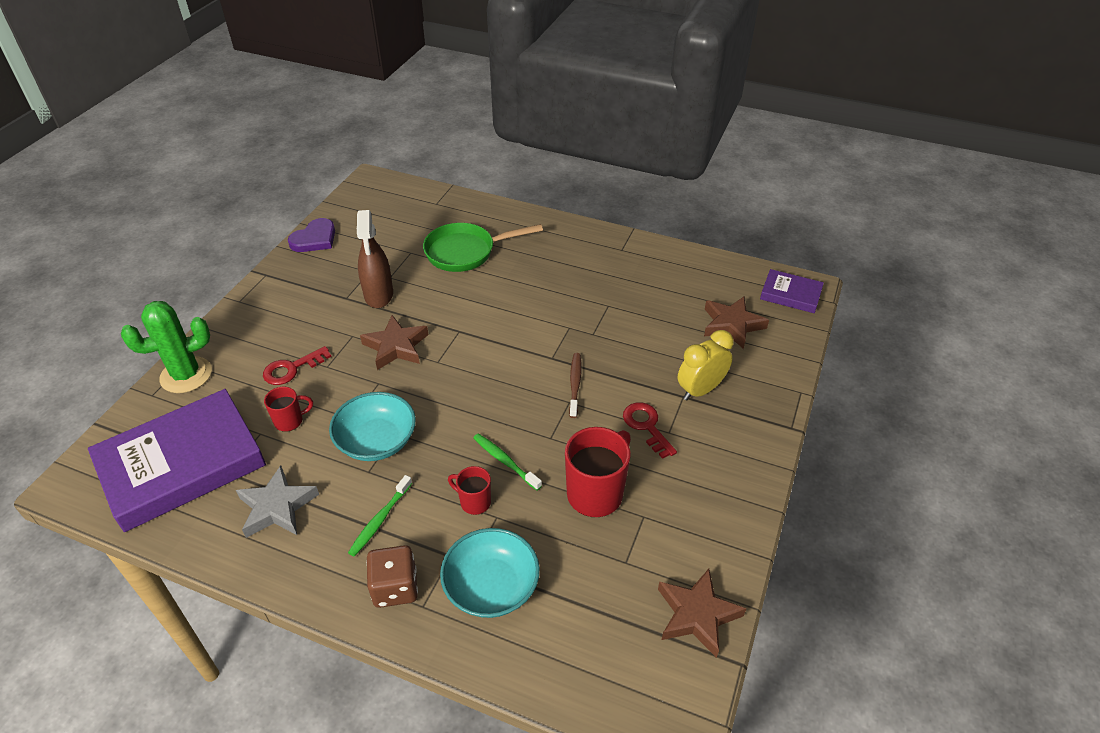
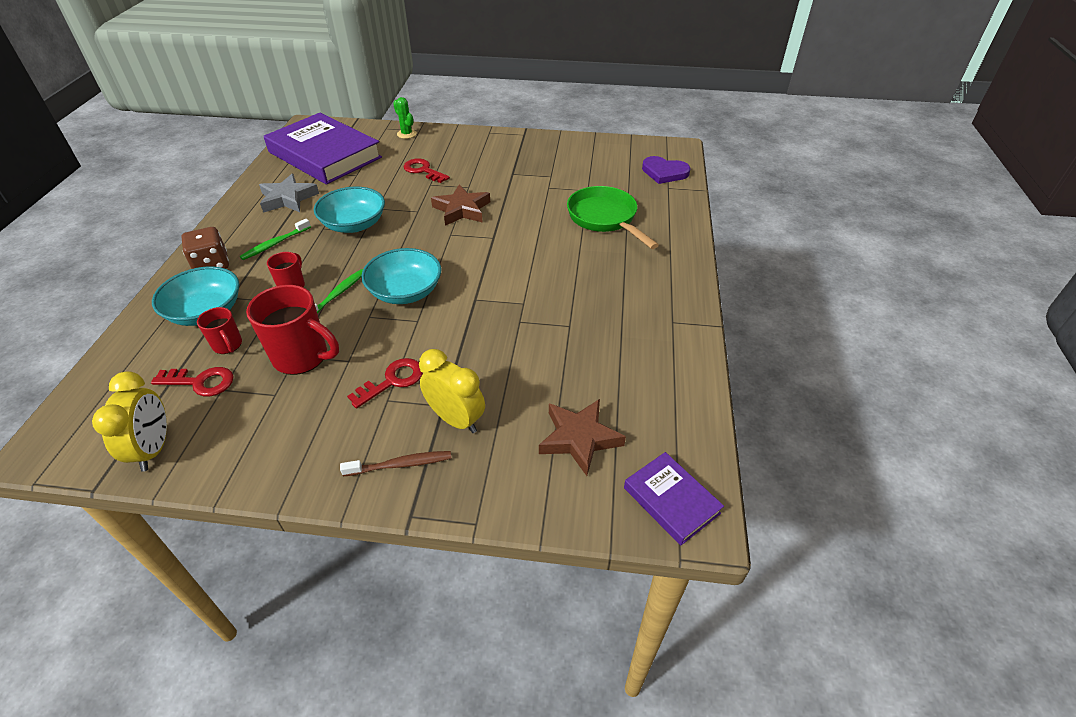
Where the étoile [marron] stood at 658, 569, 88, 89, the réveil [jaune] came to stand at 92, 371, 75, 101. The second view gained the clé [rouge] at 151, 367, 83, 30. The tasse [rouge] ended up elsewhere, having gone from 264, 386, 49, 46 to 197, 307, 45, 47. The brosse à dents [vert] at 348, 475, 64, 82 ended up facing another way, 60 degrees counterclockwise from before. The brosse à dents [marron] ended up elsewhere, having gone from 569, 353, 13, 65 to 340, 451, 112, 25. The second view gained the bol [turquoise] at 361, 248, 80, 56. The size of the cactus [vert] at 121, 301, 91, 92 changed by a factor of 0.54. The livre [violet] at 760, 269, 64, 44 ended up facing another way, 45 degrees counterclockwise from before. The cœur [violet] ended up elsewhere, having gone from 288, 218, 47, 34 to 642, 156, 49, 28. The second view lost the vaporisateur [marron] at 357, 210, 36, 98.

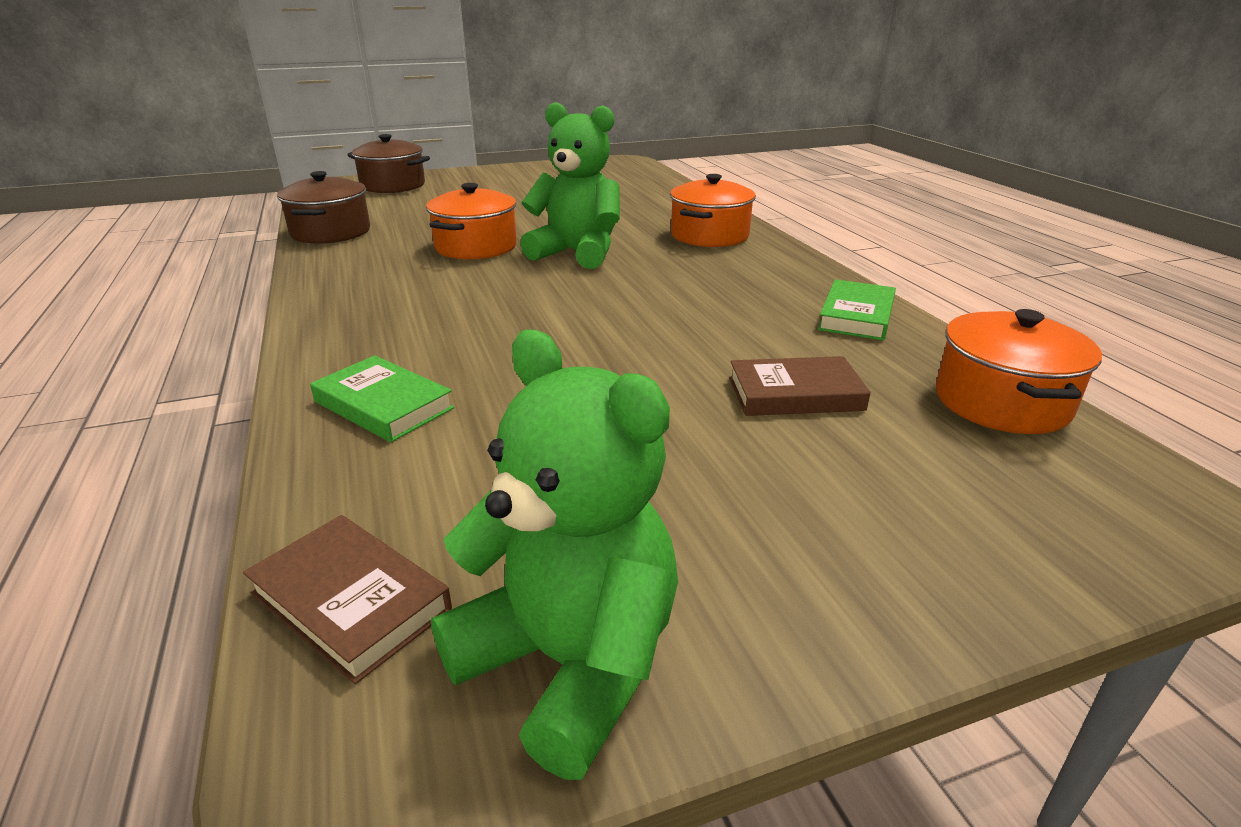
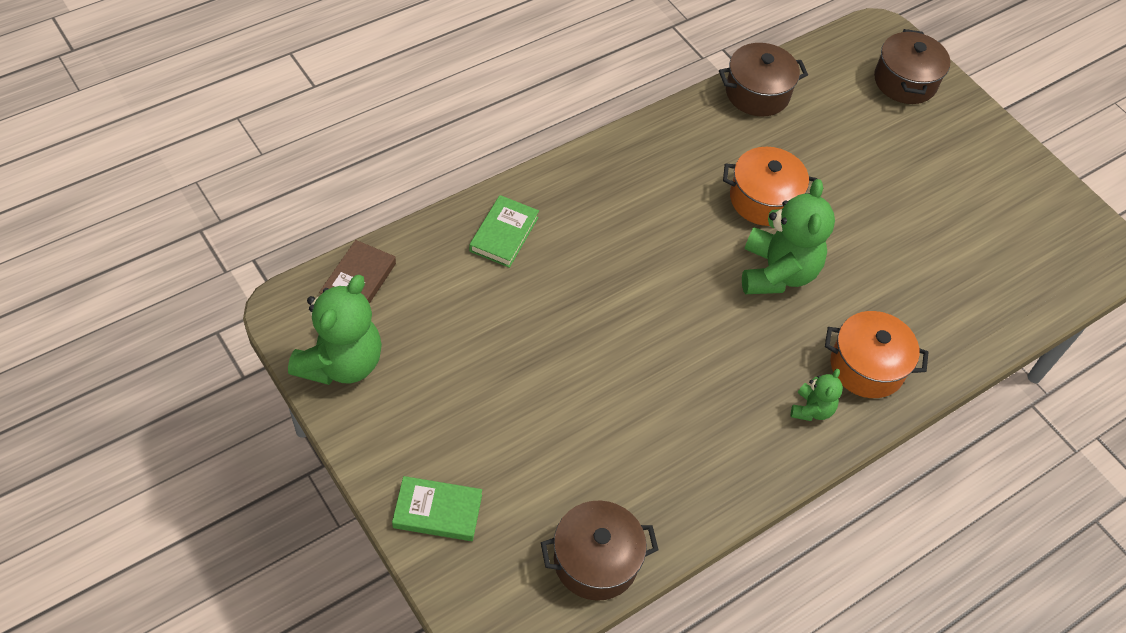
The livre [vert] ended up elsewhere, having gone from 818, 279, 78, 62 to 392, 476, 90, 65. What was the marmite [orange] at 936, 309, 166, 125 turned into the marmite [marron] at 541, 501, 117, 100. The second view gained the ours en peluche [vert] at 791, 369, 52, 52. The second view lost the livre [marron] at 729, 356, 142, 60.

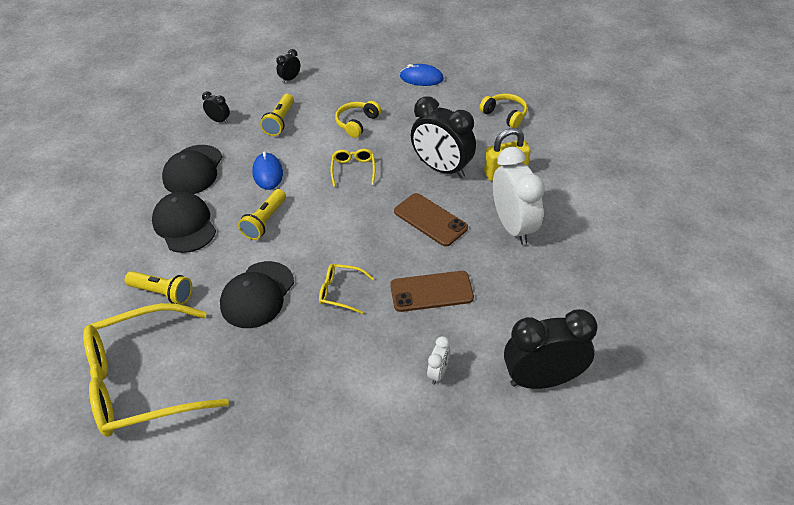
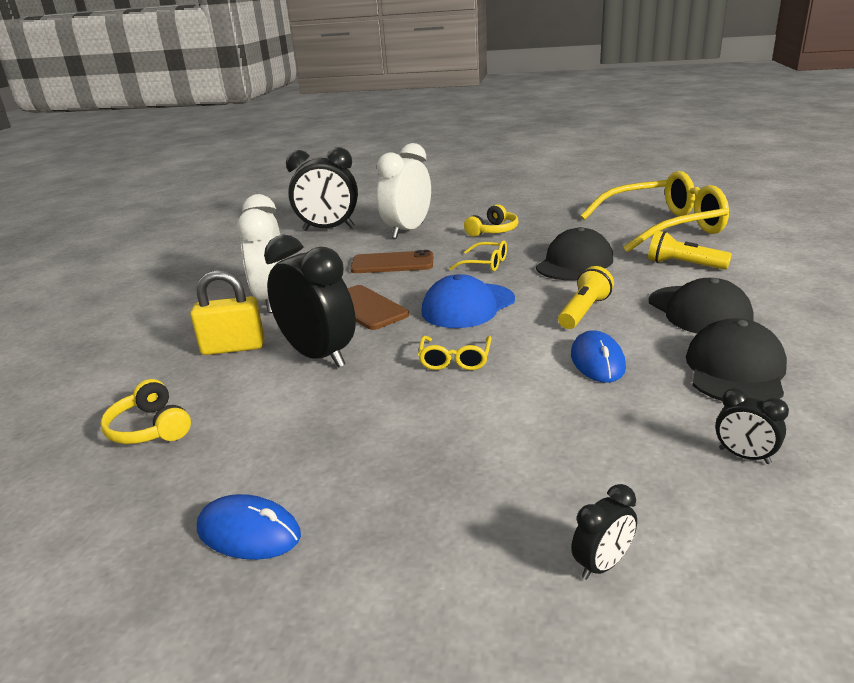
The size of the réveil [blanc] at 427, 336, 23, 49 changed by a factor of 2.23. The second view gained the casquette [bleu] at 422, 274, 93, 54. The casque audio [jaune] ended up elsewhere, having gone from 335, 101, 46, 37 to 464, 204, 55, 33. The second view lost the lampe de poche [jaune] at 260, 94, 34, 42.

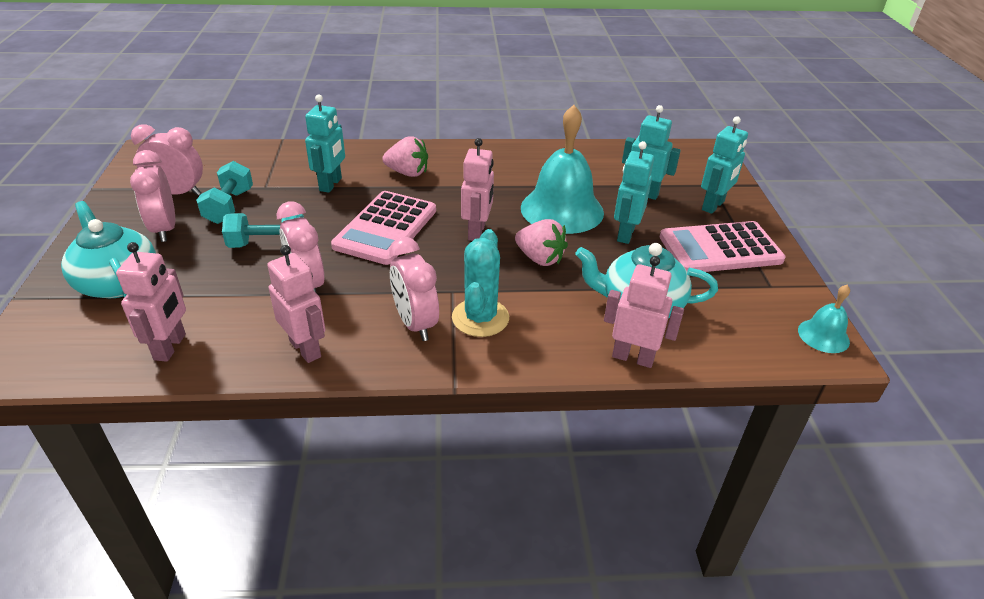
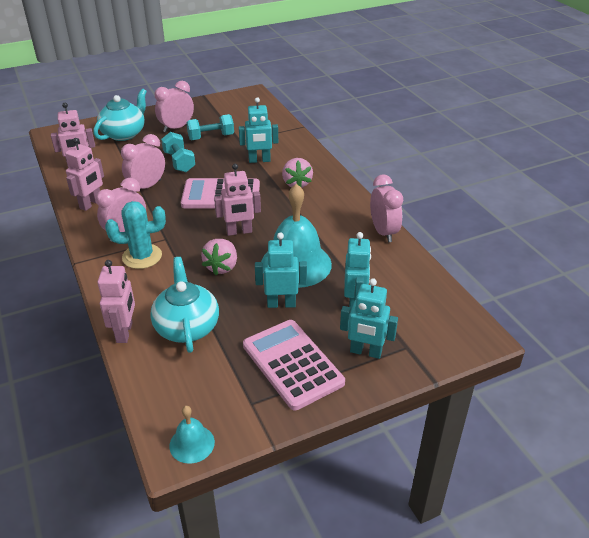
The réveil [rose] ended up elsewhere, having gone from 131, 124, 72, 72 to 370, 174, 33, 68.

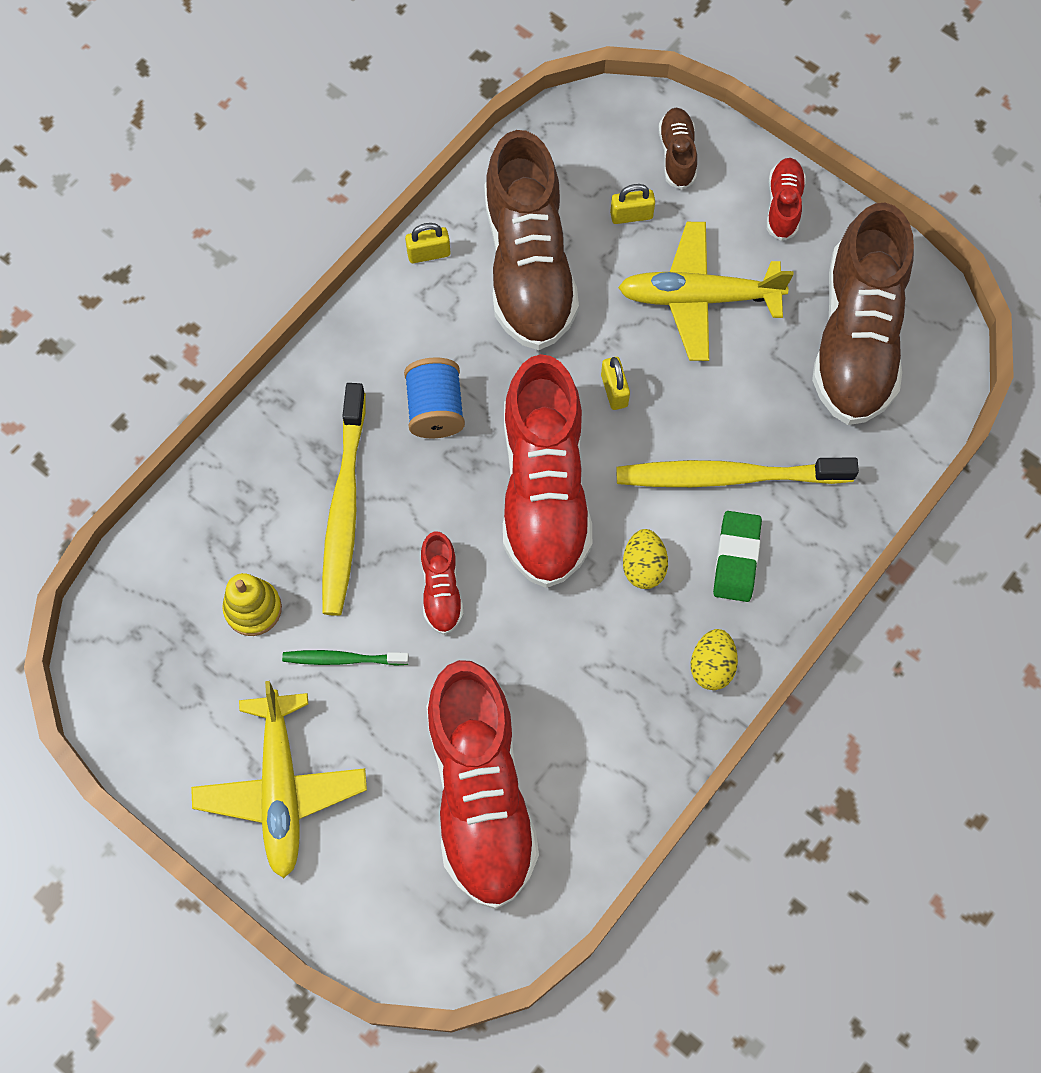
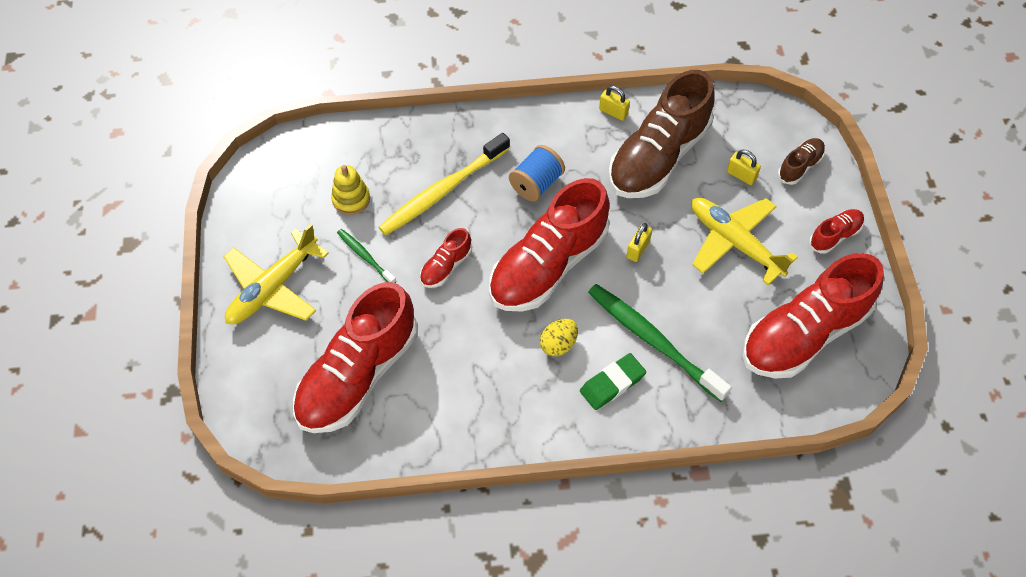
What was the brosse à dents [jaune] at 616, 457, 243, 30 turned into the brosse à dents [vert] at 588, 284, 144, 118. What was the chaussure [marron] at 812, 203, 102, 222 turned into the chaussure [rouge] at 742, 253, 142, 126. The second view lost the œuf [jaune] at 691, 629, 47, 61.

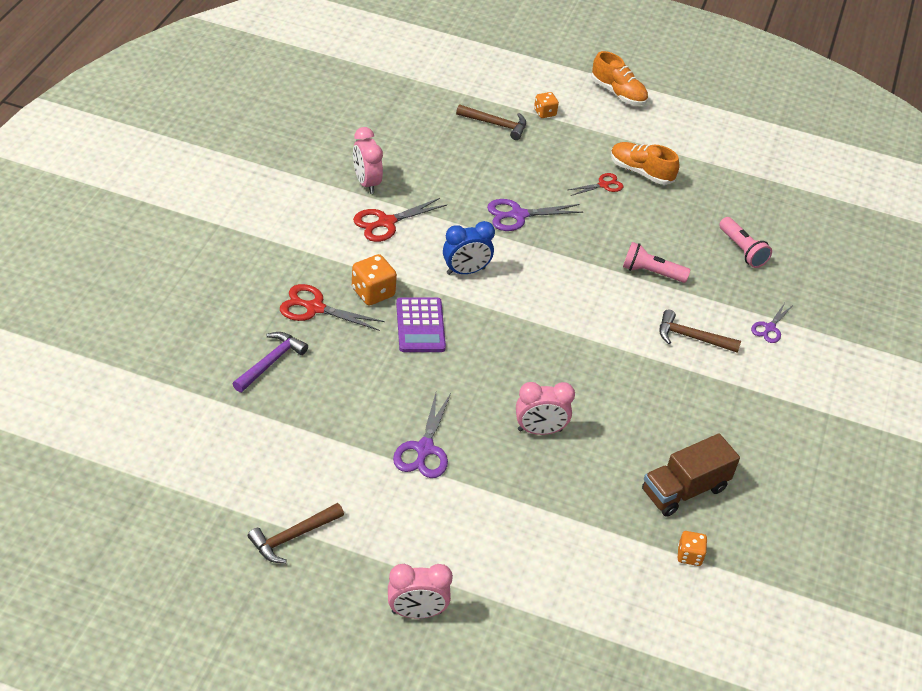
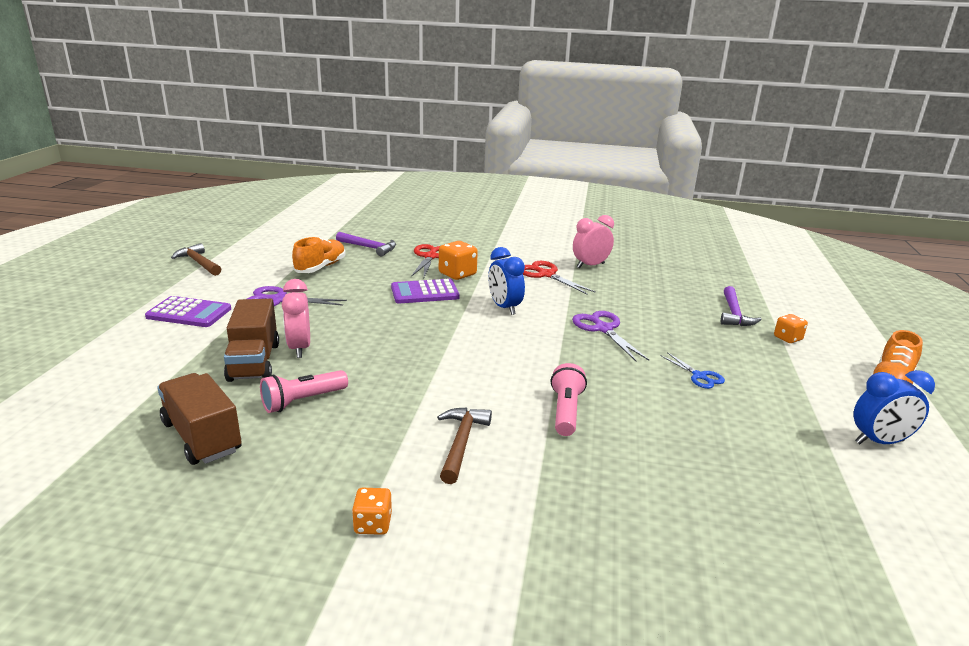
The second view gained the calculatrice [violet] at 145, 296, 86, 31. The second view gained the camion [marron] at 224, 299, 55, 83. The lampe de poche [rose] ended up elsewhere, having gone from 719, 217, 53, 51 to 260, 370, 88, 43. The chaussure [orange] ended up elsewhere, having gone from 611, 142, 68, 43 to 292, 237, 54, 36. The dé [orange] ended up elsewhere, having gone from 678, 531, 29, 35 to 352, 488, 40, 47. What was the ciseaux [rouge] at 568, 173, 55, 23 turned into the ciseaux [bleu] at 660, 352, 65, 37. What was the marteau [marron] at 456, 104, 70, 36 turned into the marteau [violet] at 721, 286, 41, 40. The second view gained the réveil [bleu] at 853, 370, 82, 74. The second view lost the réveil [rose] at 388, 564, 65, 55. The second view lost the ciseaux [violet] at 751, 303, 41, 40.

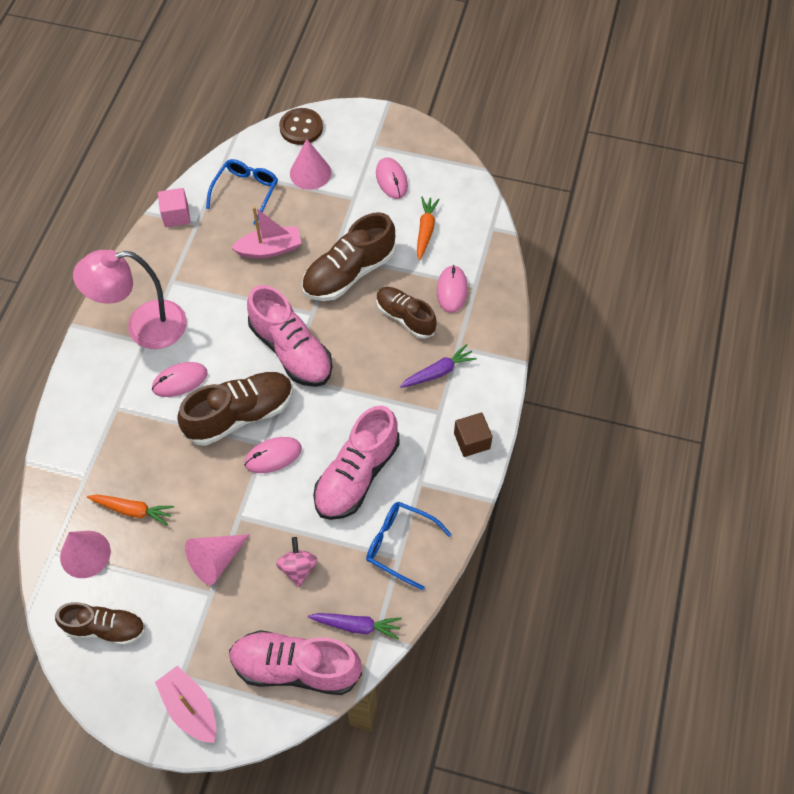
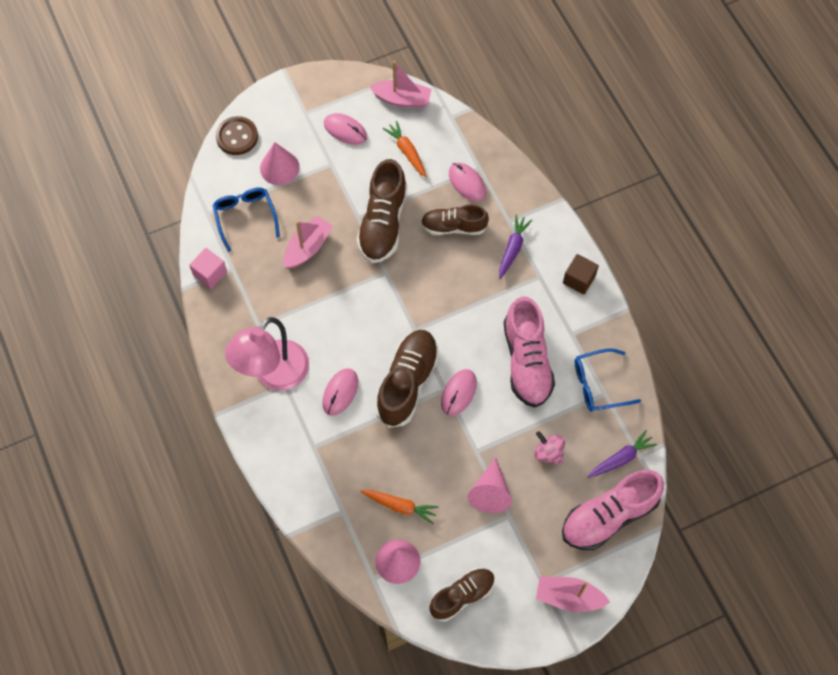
The carotte [orange] at 87, 495, 87, 31 ended up facing another way, 45 degrees clockwise from before. The second view gained the bateau [rose] at 369, 61, 63, 47. The second view lost the chaussure [rose] at 247, 285, 86, 102.

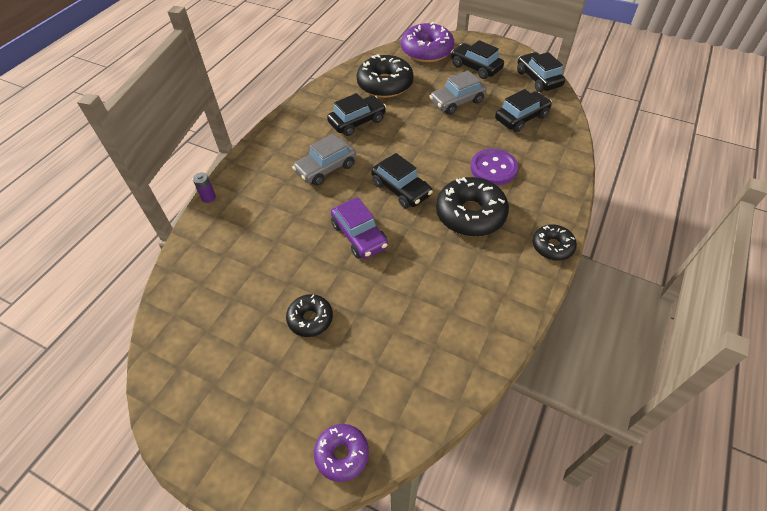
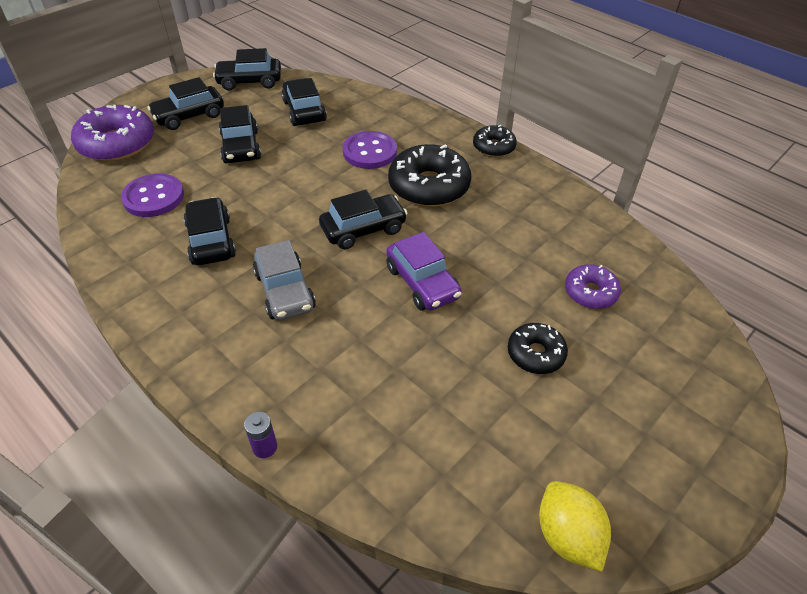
Where the beignet [noir] stood at 357, 54, 57, 44, the bouton [violet] came to stand at 121, 174, 63, 43. What was the voiture [gris] at 429, 70, 58, 45 turned into the voiture [noir] at 219, 105, 42, 58. The voiture [violet] at 331, 197, 57, 62 ended up facing another way, 75 degrees clockwise from before. The second view gained the citron [jaune] at 539, 481, 72, 91. The beignet [violet] ended up elsewhere, having gone from 314, 424, 55, 58 to 565, 265, 56, 44.

